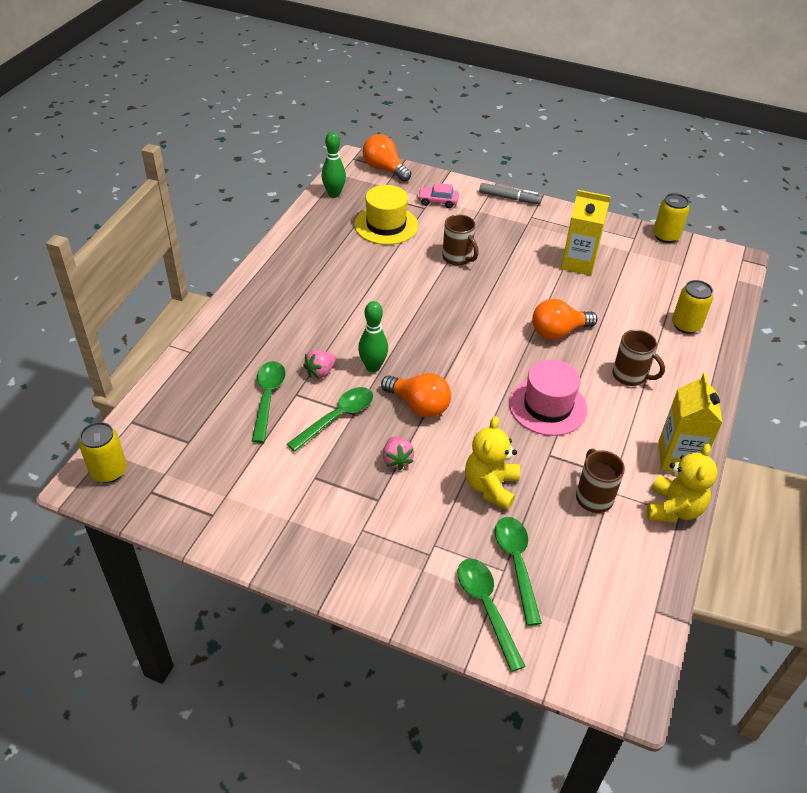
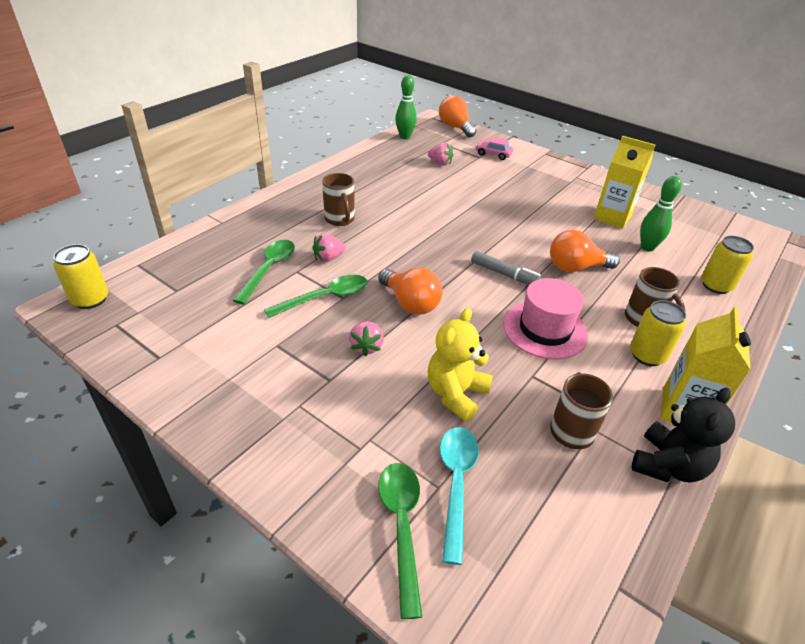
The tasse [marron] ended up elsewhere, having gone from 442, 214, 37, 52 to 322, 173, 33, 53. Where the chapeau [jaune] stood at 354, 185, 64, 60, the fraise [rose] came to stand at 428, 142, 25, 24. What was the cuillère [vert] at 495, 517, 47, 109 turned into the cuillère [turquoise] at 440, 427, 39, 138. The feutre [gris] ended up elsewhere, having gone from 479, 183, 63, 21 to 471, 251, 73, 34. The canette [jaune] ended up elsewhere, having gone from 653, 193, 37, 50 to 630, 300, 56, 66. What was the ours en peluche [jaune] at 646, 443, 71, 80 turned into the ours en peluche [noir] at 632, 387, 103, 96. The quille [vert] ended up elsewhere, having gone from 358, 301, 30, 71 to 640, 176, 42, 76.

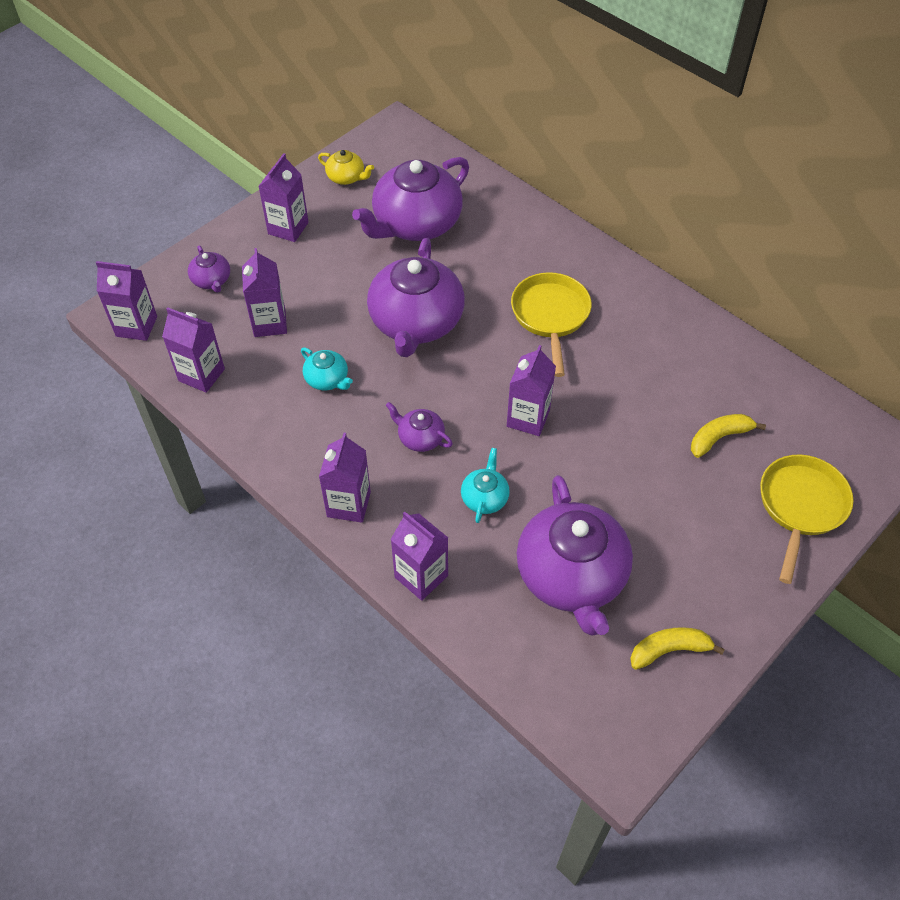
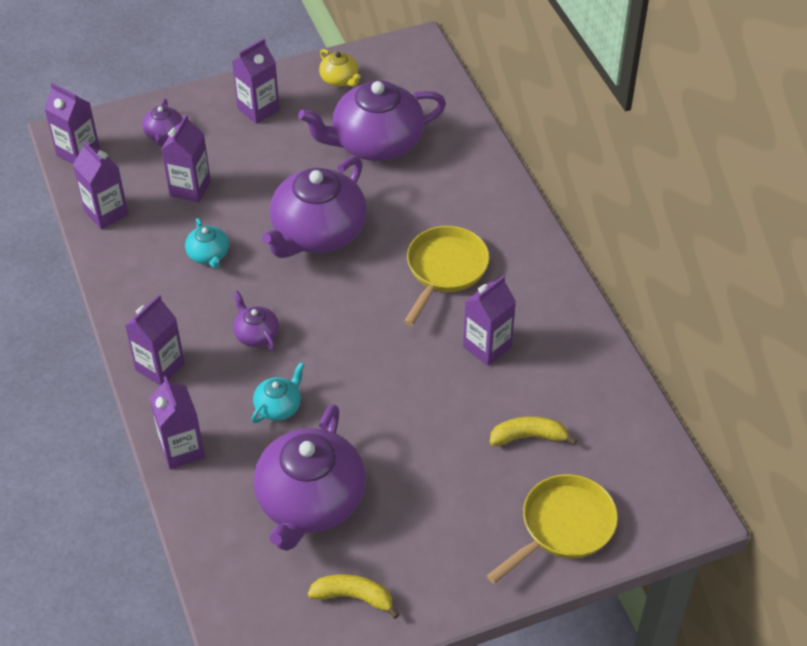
The brique de lait [violet] ended up elsewhere, having gone from 507, 345, 49, 91 to 463, 276, 53, 90.

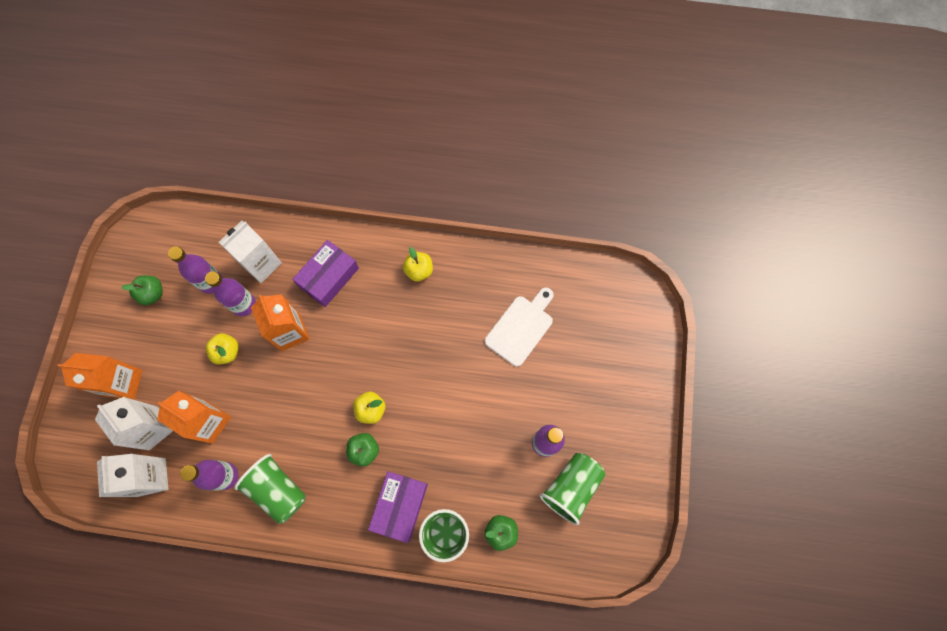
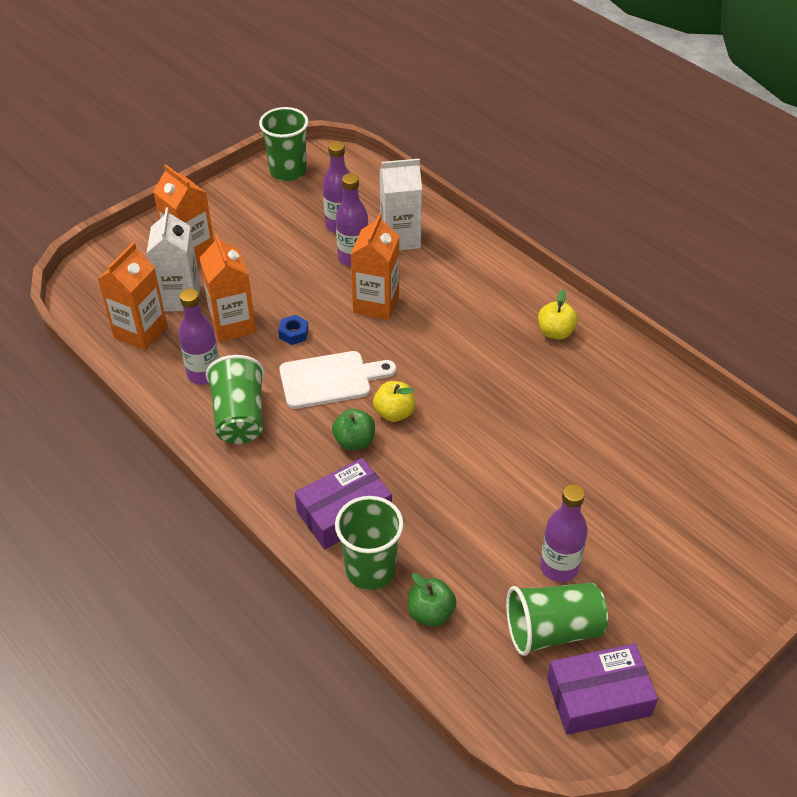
What was the brique de lait [blanc] at 97, 454, 71, 43 turned into the brique de lait [orange] at 97, 242, 70, 108. The second view gained the gobelet [vert] at 259, 107, 50, 74. The second view gained the écrou [bleu] at 278, 315, 31, 30. The planche à découper [blanc] ended up elsewhere, having gone from 485, 288, 68, 79 to 279, 351, 117, 58. The boîte [violet] ended up elsewhere, having gone from 292, 240, 67, 67 to 547, 643, 111, 92. The second view lost the pomme [vert] at 121, 275, 42, 30. The second view lost the pomme [jaune] at 205, 333, 34, 31.

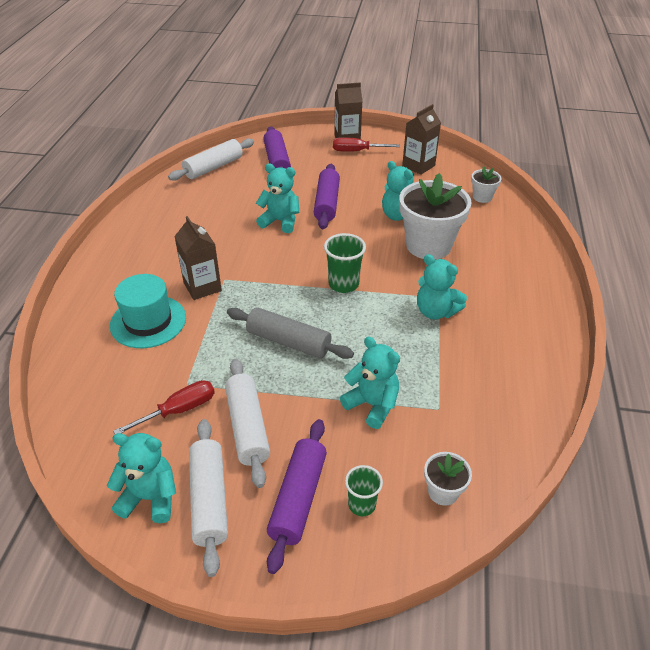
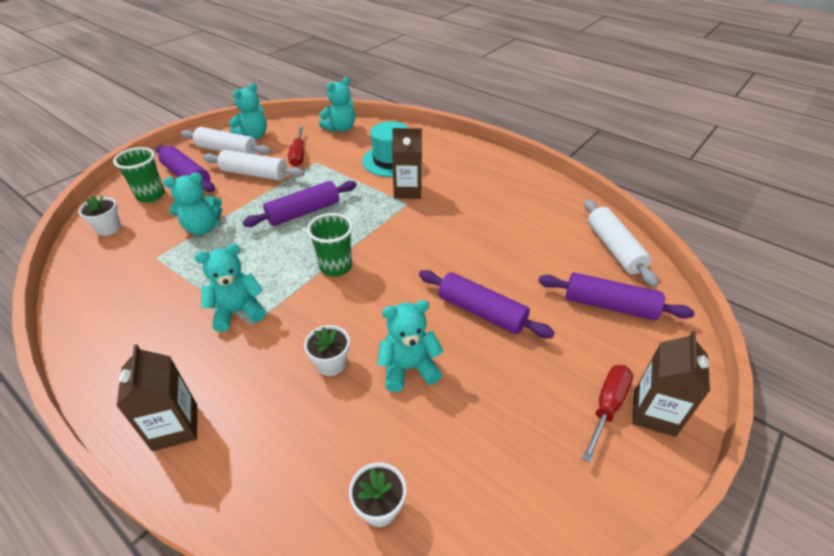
The size of the gobelet [vert] at 345, 465, 38, 51 changed by a factor of 1.51. The brique de lait [marron] ended up elsewhere, having gone from 402, 104, 39, 71 to 116, 344, 81, 107. What was the rouleau à pâtisserie [gris] at 227, 307, 127, 52 turned into the rouleau à pâtisserie [violet] at 242, 181, 115, 46. The size of the pot de fleurs [blanc] at 399, 173, 72, 87 changed by a factor of 0.47. The ours en peluche [turquoise] ended up elsewhere, having gone from 256, 164, 43, 69 to 319, 77, 36, 55.

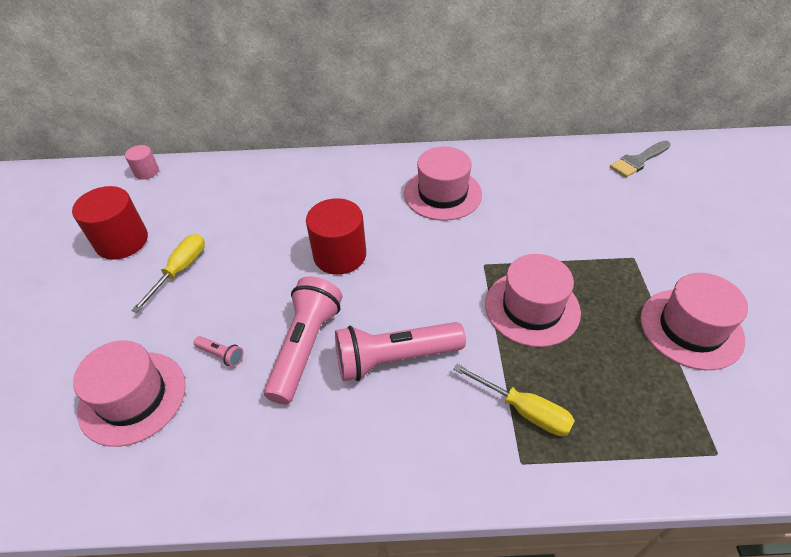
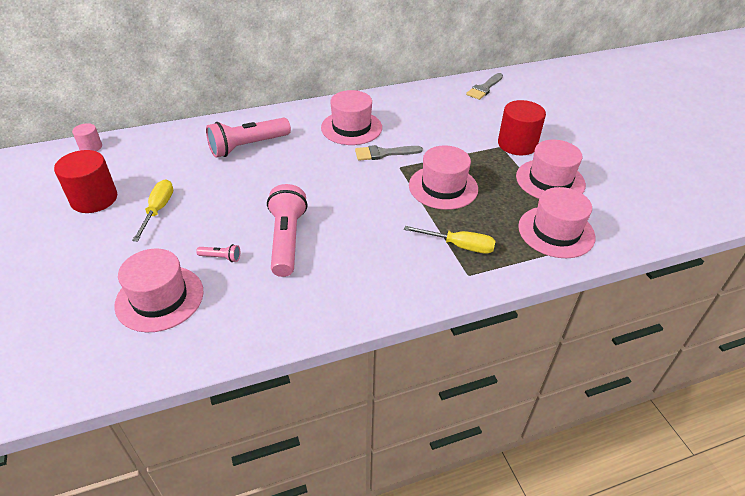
The lampe de poche [rose] ended up elsewhere, having gone from 335, 322, 131, 59 to 206, 118, 85, 40. The second view gained the pinceau [gris] at 355, 145, 68, 16. The cylindre [rouge] ended up elsewhere, having gone from 306, 198, 60, 77 to 498, 100, 48, 55. The second view gained the chapeau [rose] at 518, 187, 77, 71.

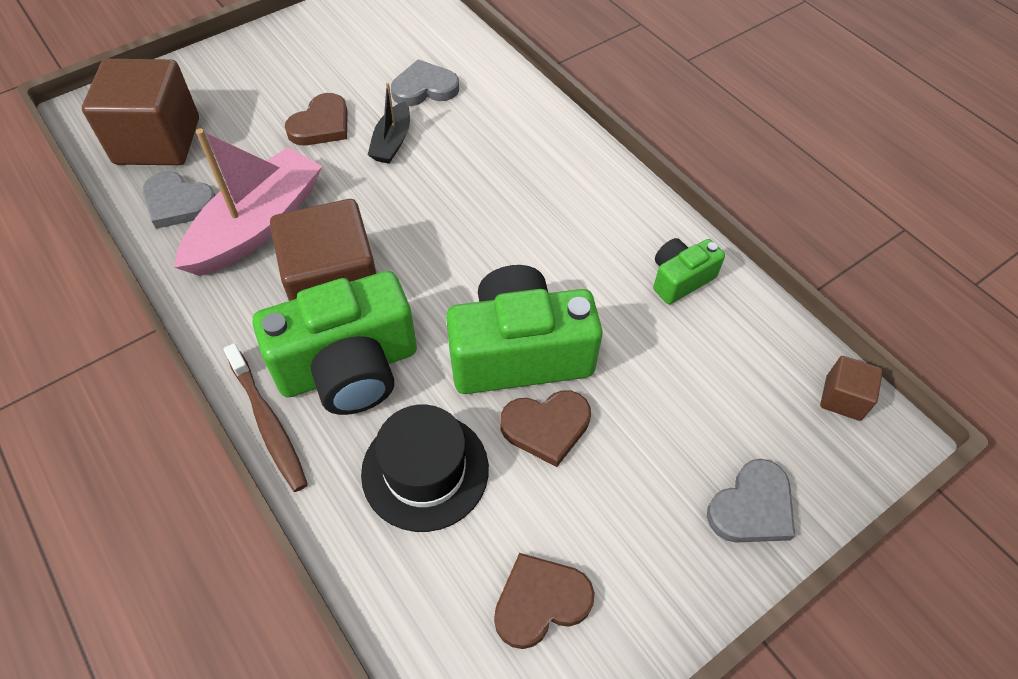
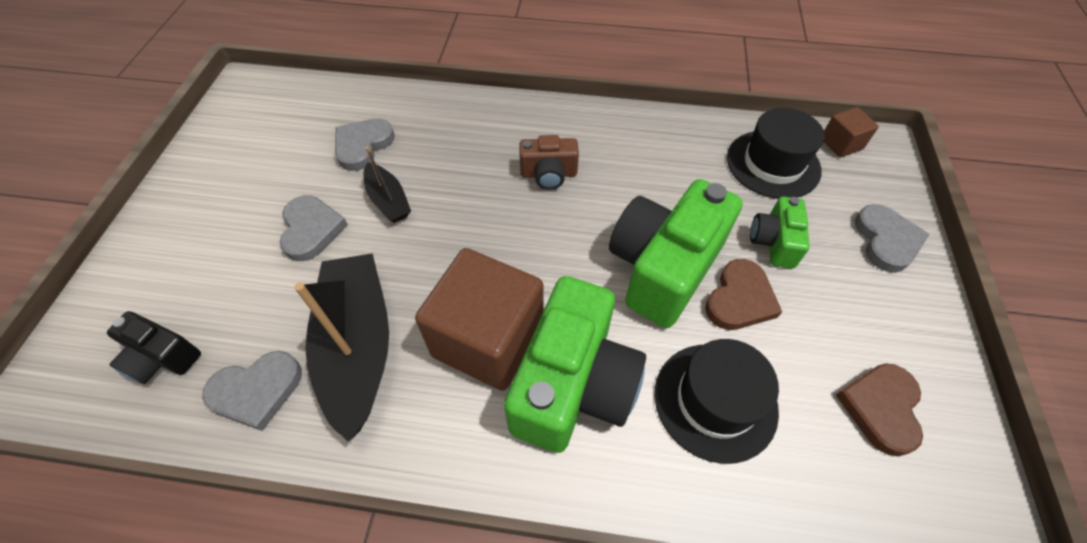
Where the cube [marron] stood at 82, 59, 117, 106, the appareil photo [noir] came to stand at 107, 311, 94, 73. What was the cœur [marron] at 285, 93, 63, 52 turned into the cœur [gris] at 280, 195, 68, 66. What was the bateau [rose] at 174, 128, 148, 148 turned into the bateau [noir] at 294, 253, 95, 189. The second view gained the appareil photo [marron] at 519, 135, 60, 55. The second view gained the chapeau [noir] at 727, 108, 98, 91. The appareil photo [vert] ended up elsewhere, having gone from 653, 238, 72, 66 to 750, 197, 60, 71. The second view lost the brosse à dents [marron] at 224, 343, 84, 149.

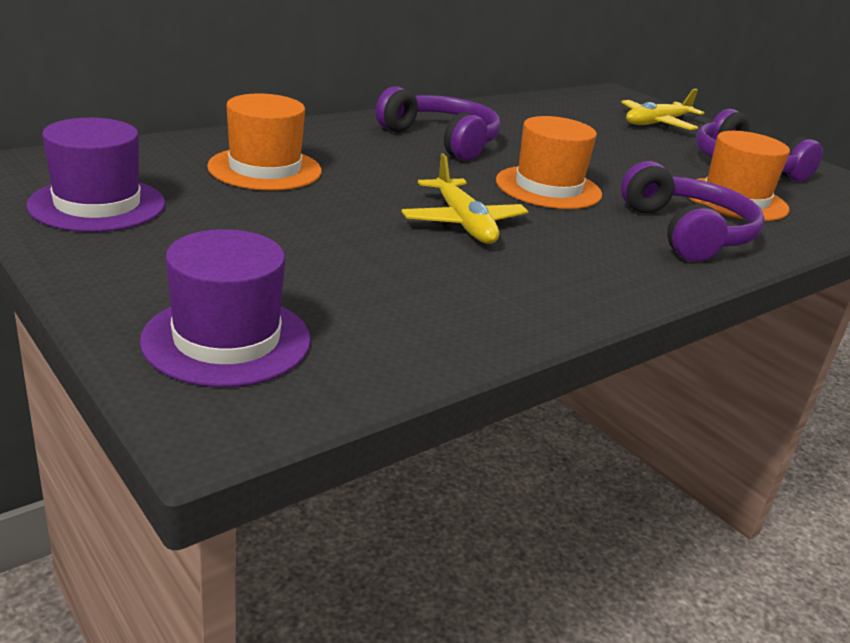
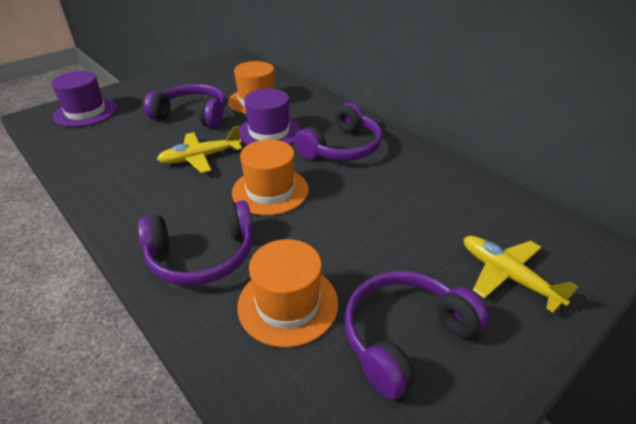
The second view gained the casque audio [violet] at 144, 84, 82, 44. The chapeau [violet] ended up elsewhere, having gone from 26, 118, 139, 114 to 239, 88, 62, 57.

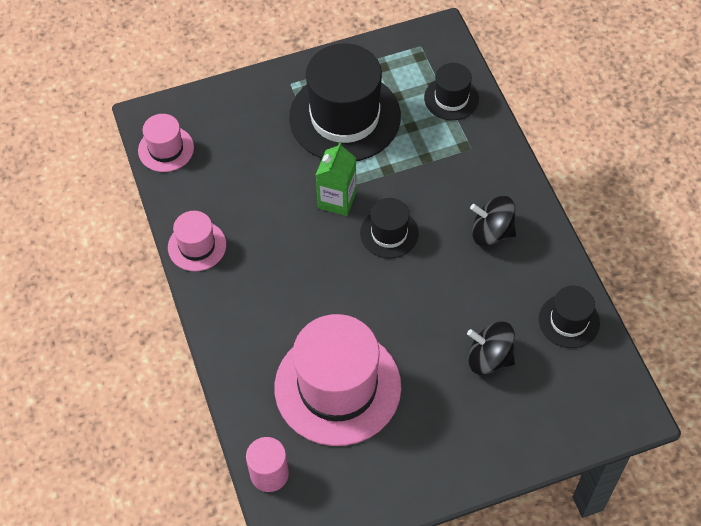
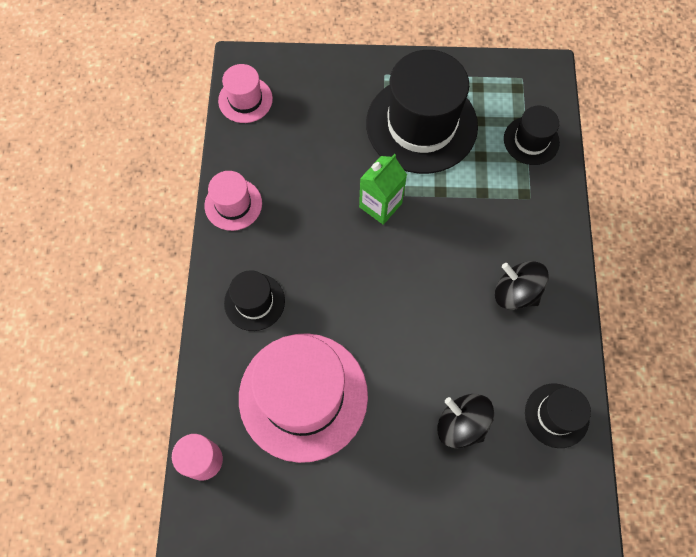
The chapeau [noir] ended up elsewhere, having gone from 360, 198, 59, 60 to 224, 270, 61, 61.

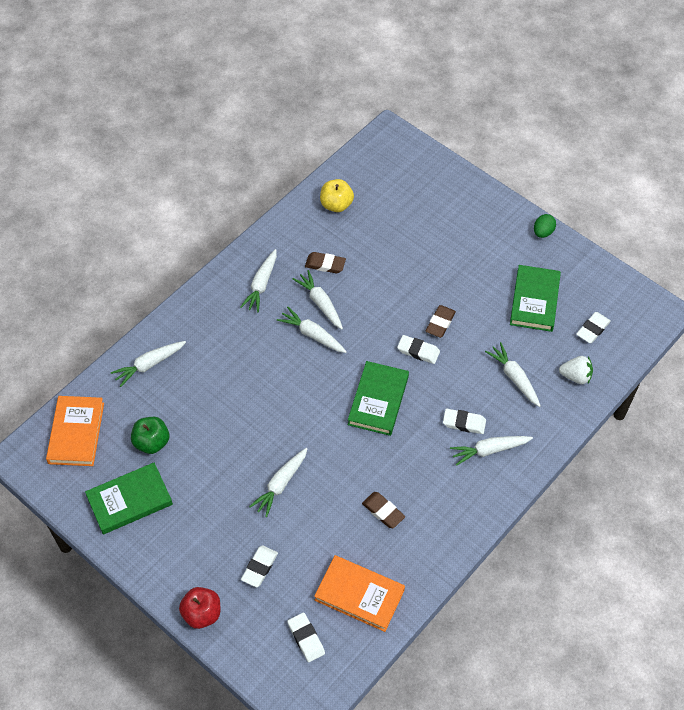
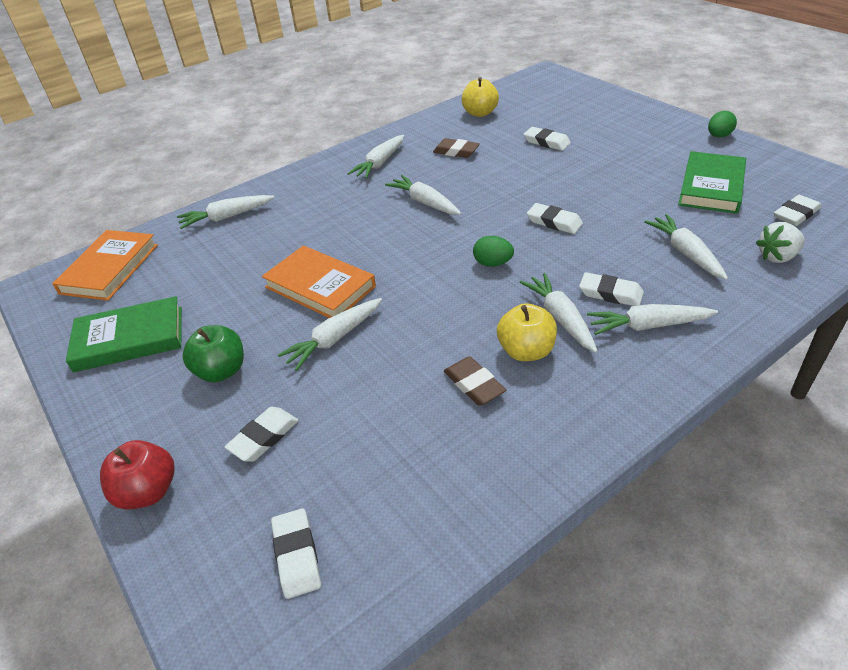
The pomme [vert] ended up elsewhere, having gone from 131, 417, 38, 37 to 182, 325, 62, 57. The livre [orange] ended up elsewhere, having gone from 314, 555, 91, 77 to 262, 245, 114, 73. Where the livre [vert] stood at 348, 361, 61, 75, the œuf [vert] came to stand at 473, 236, 41, 31. The second view gained the pomme [jaune] at 497, 303, 60, 58. The carotte [blanc] ended up elsewhere, having gone from 293, 270, 50, 59 to 520, 273, 78, 80. The second view gained the gomme [blanc] at 524, 127, 47, 24. The fraise [blanc] at 559, 356, 34, 28 ended up facing another way, 135 degrees clockwise from before. The second view lost the gomme [marron] at 426, 305, 30, 33.

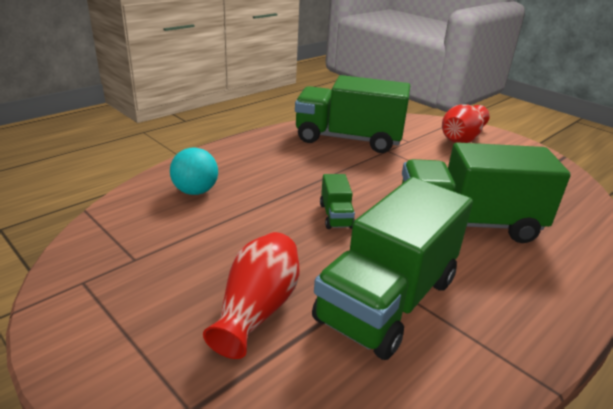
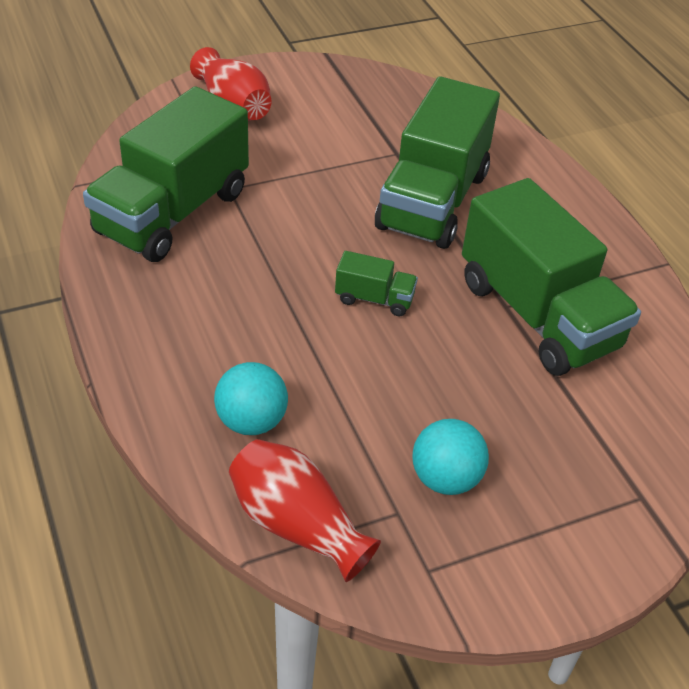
The vase [rouge] ended up elsewhere, having gone from 203, 232, 96, 127 to 229, 439, 152, 143. The second view gained the balle [turquoise] at 412, 419, 77, 76.

